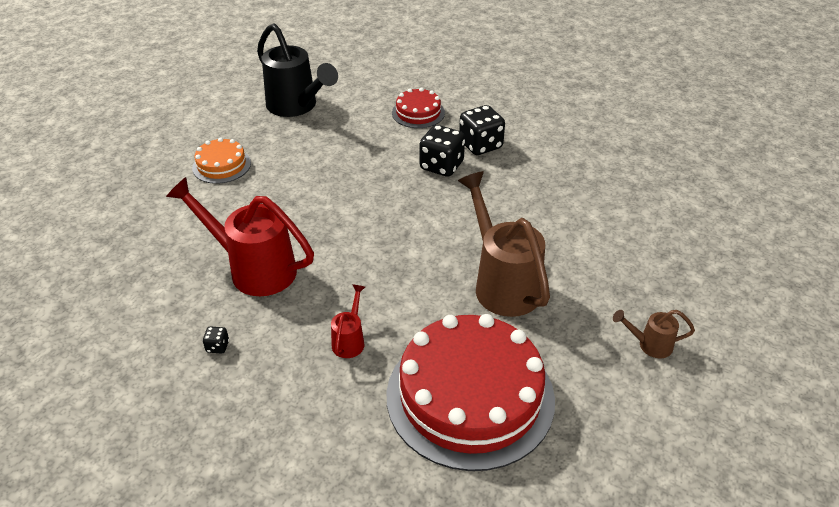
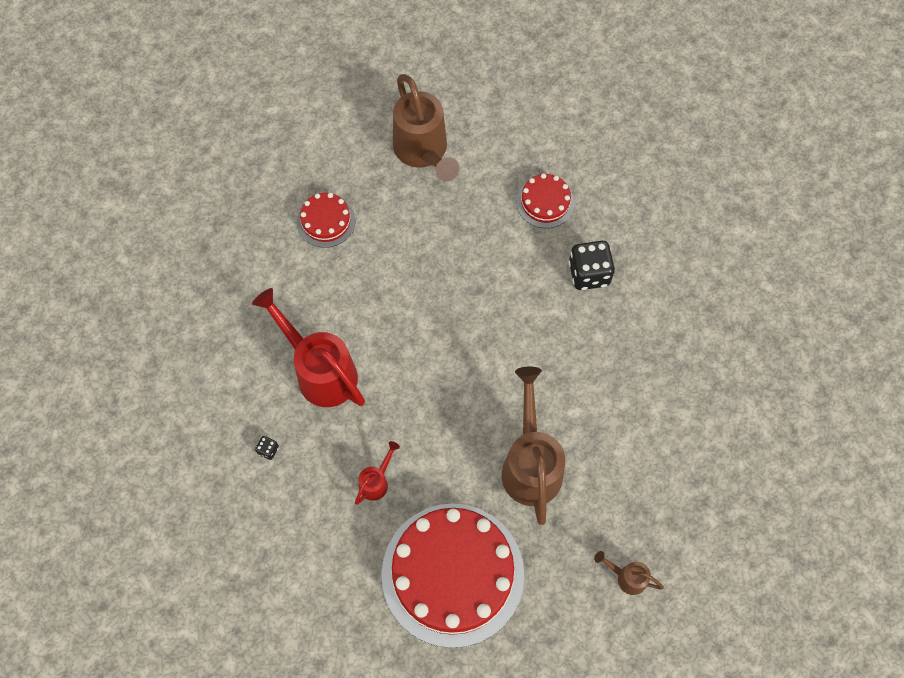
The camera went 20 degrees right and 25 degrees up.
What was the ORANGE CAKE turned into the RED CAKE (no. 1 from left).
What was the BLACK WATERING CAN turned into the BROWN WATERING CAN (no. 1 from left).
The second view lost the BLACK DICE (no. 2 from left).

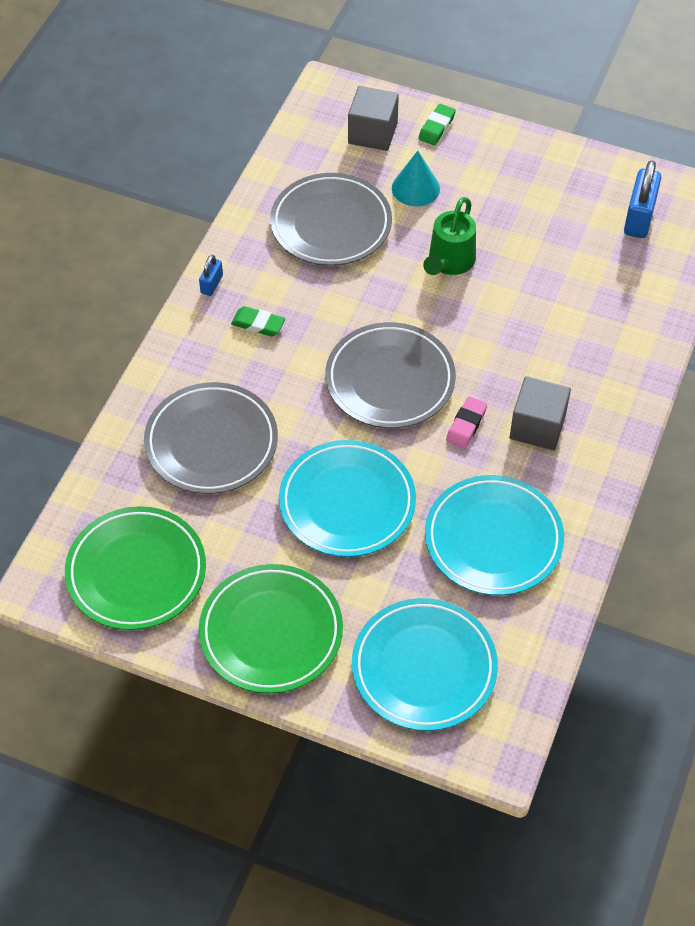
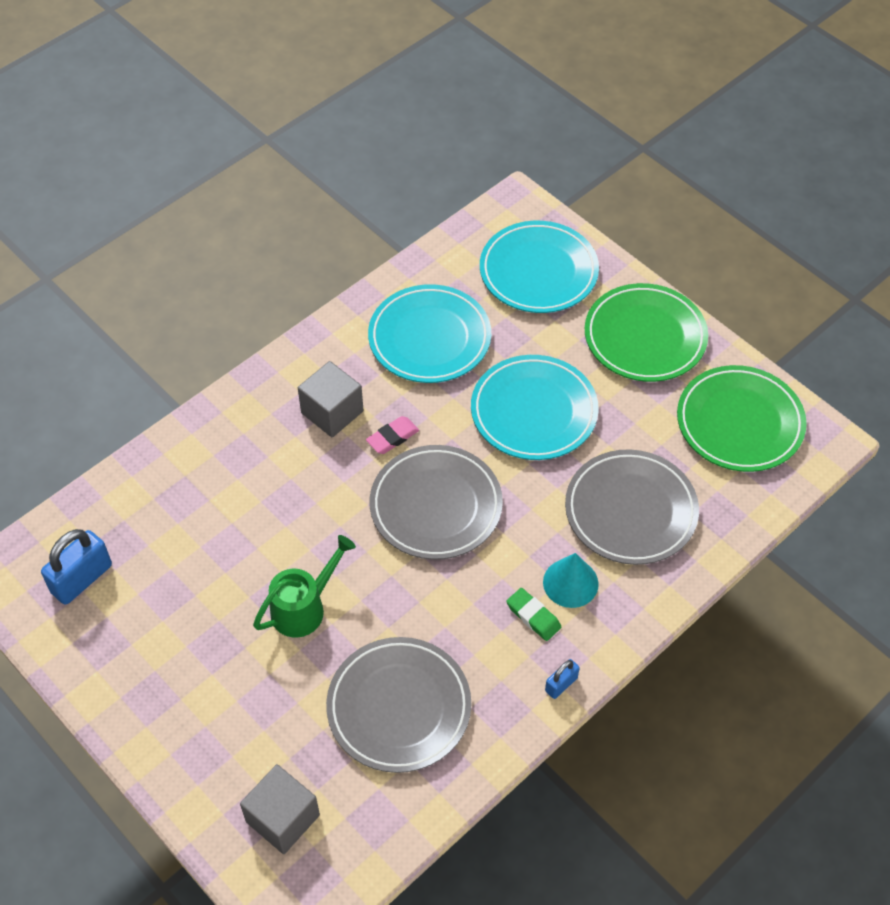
The camera went 155 degrees left and 0 degrees up.
The TURQUOISE CONE ended up elsewhere.
The second view lost the GREEN ERASER (no. 2 from left).

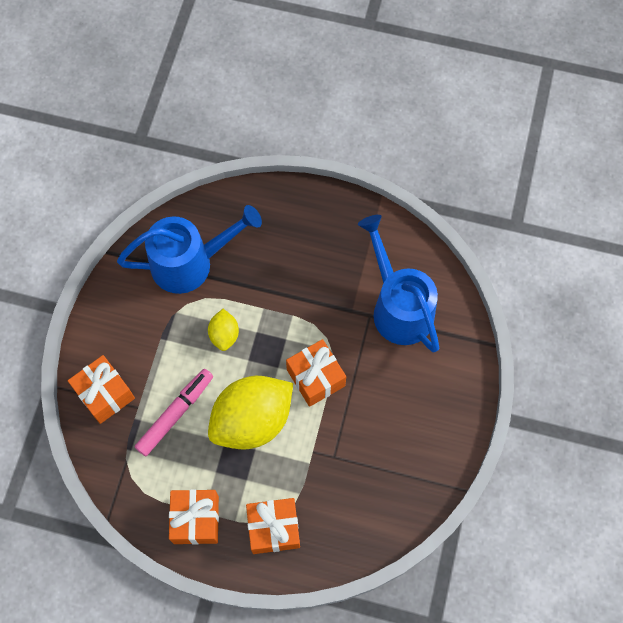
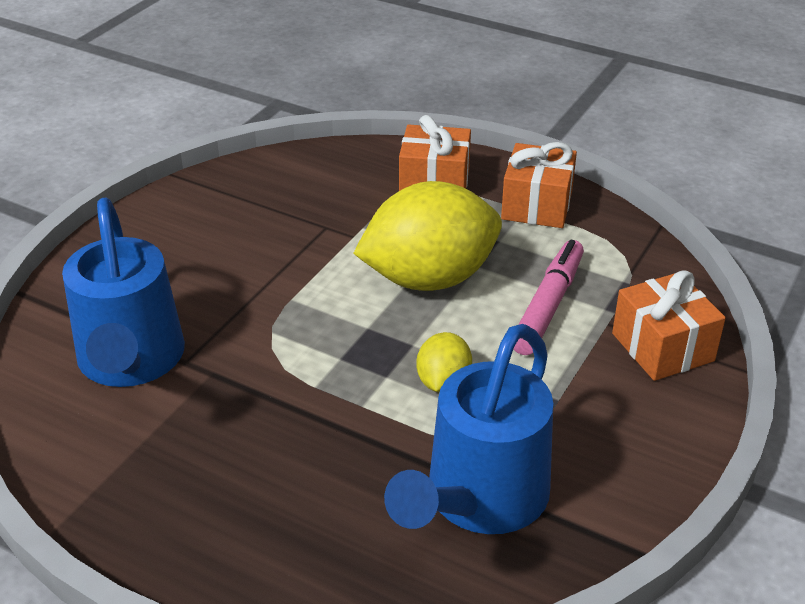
The camera went 165 degrees left and 30 degrees down.
The BLUE WATERING CAN (no. 1 from left in the first image) ended up facing another way, 60 degrees counterclockwise from before.
The PINK MARKER ended up facing another way, 150 degrees clockwise from before.
The second view lost the ORANGE GIFT (no. 4 from left).

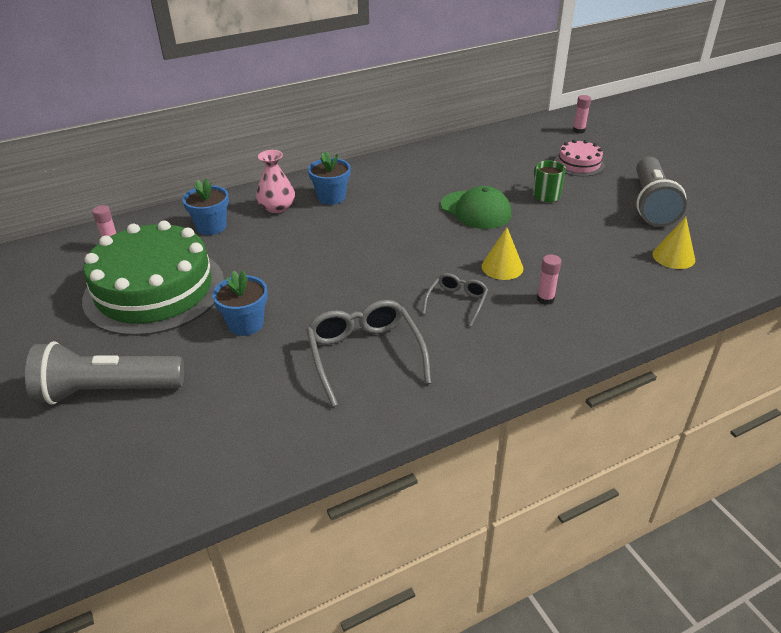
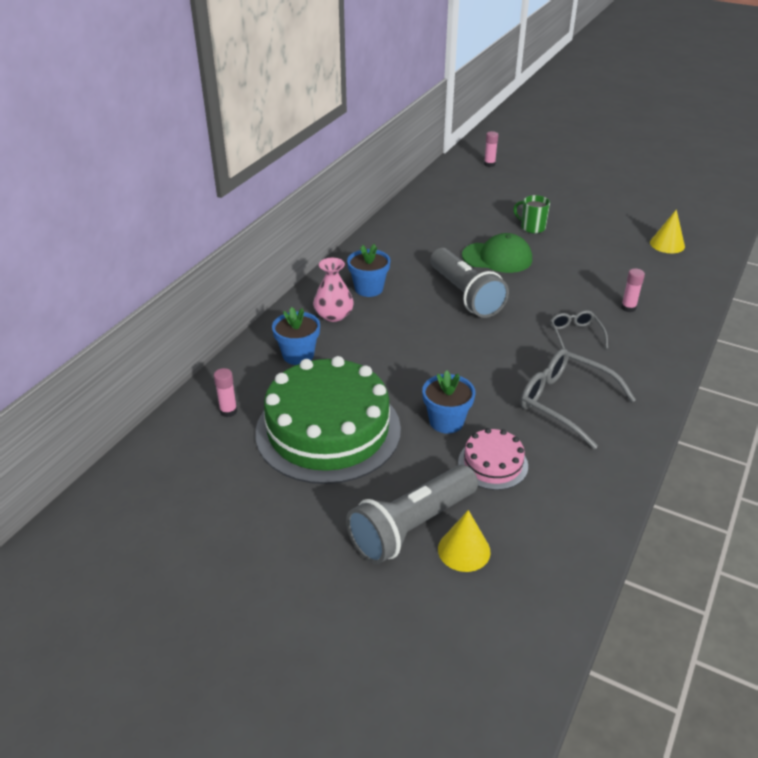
The camera went 35 degrees left and 0 degrees up.
The GREY FLASHLIGHT (no. 2 from left) ended up elsewhere.
The YELLOW CONE (no. 1 from left) ended up elsewhere.
The PINK CAKE ended up elsewhere.

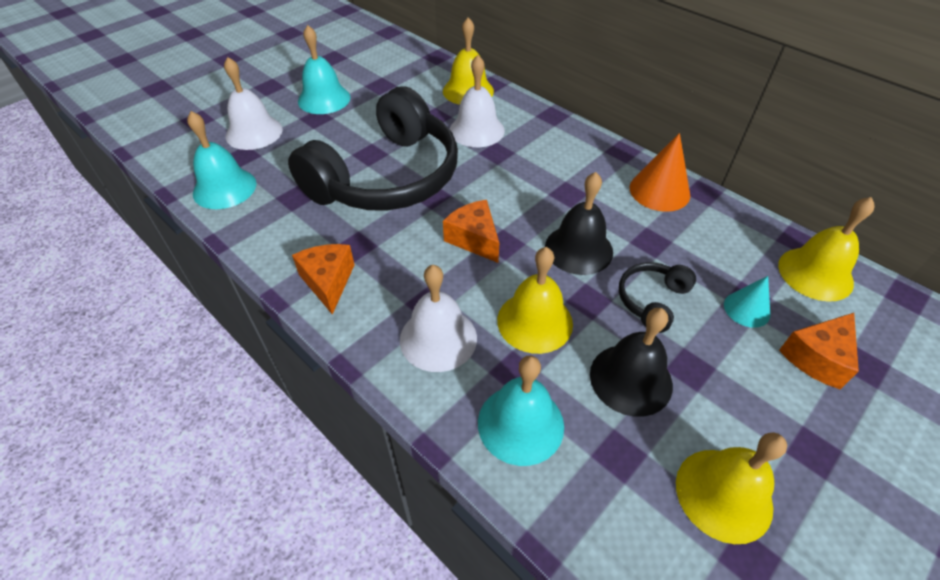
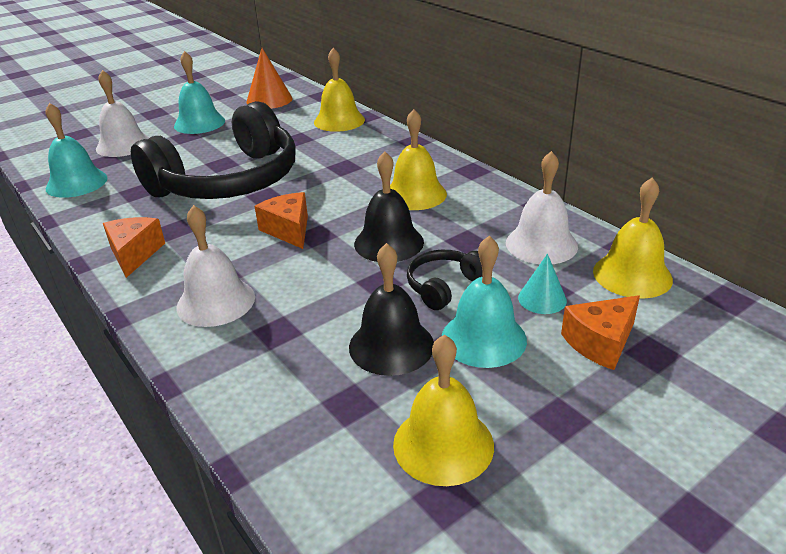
The camera went 10 degrees right and 15 degrees down.
The ORANGE CONE ended up elsewhere.
The YELLOW BELL (no. 2 from left) ended up elsewhere.
The TURQUOISE BELL (no. 3 from left) ended up elsewhere.
The WHITE BELL (no. 3 from left) ended up elsewhere.

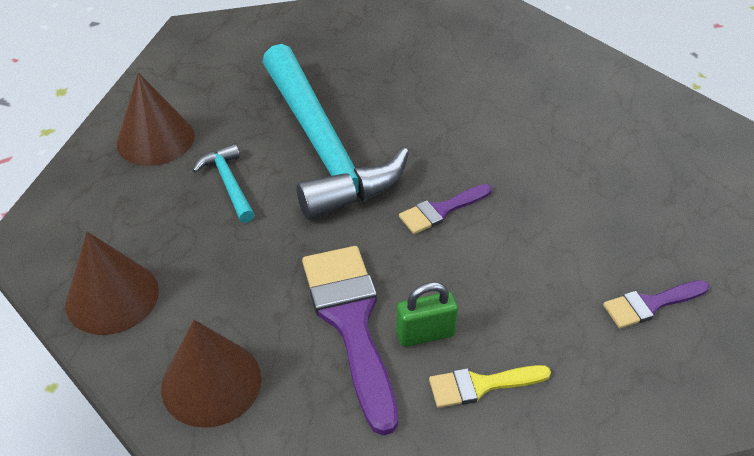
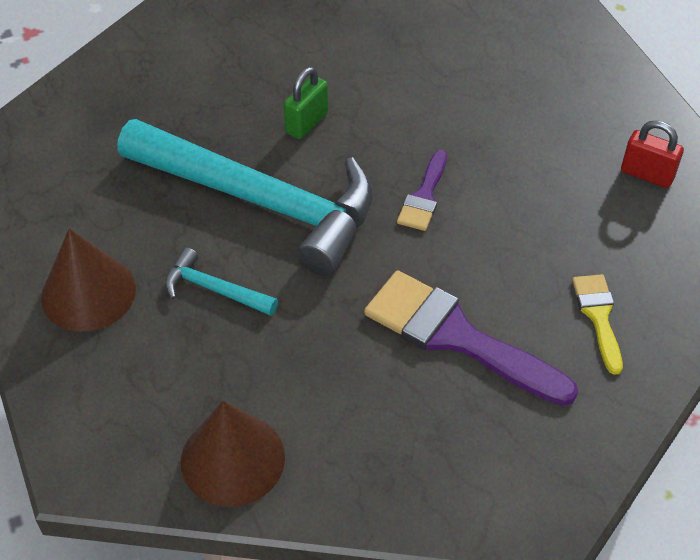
The camera went 40 degrees left and 5 degrees up.
The GREEN PADLOCK ended up elsewhere.
The YELLOW BRUSH ended up facing another way, 135 degrees clockwise from before.
Where the PURPLE BRUSH (no. 3 from left) stood, the RED PADLOCK came to stand.
The second view lost the BROWN CONE (no. 3 from left).

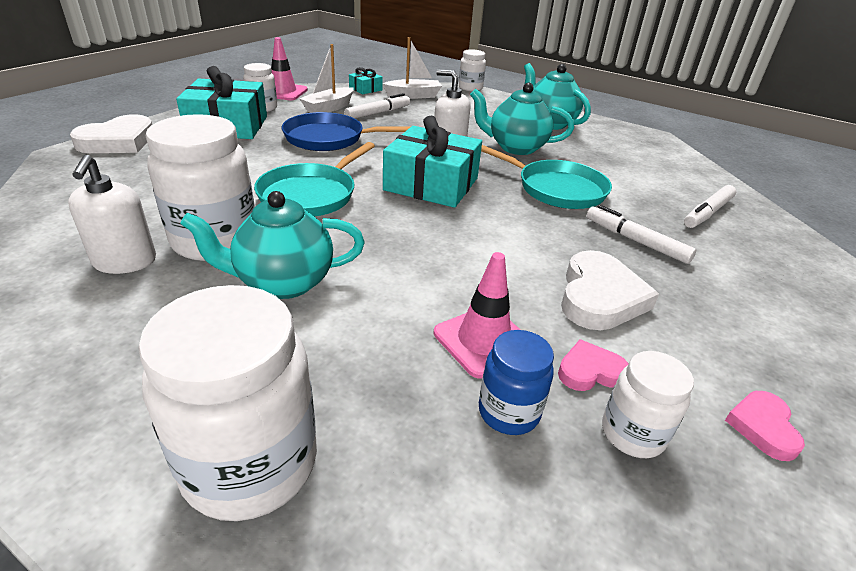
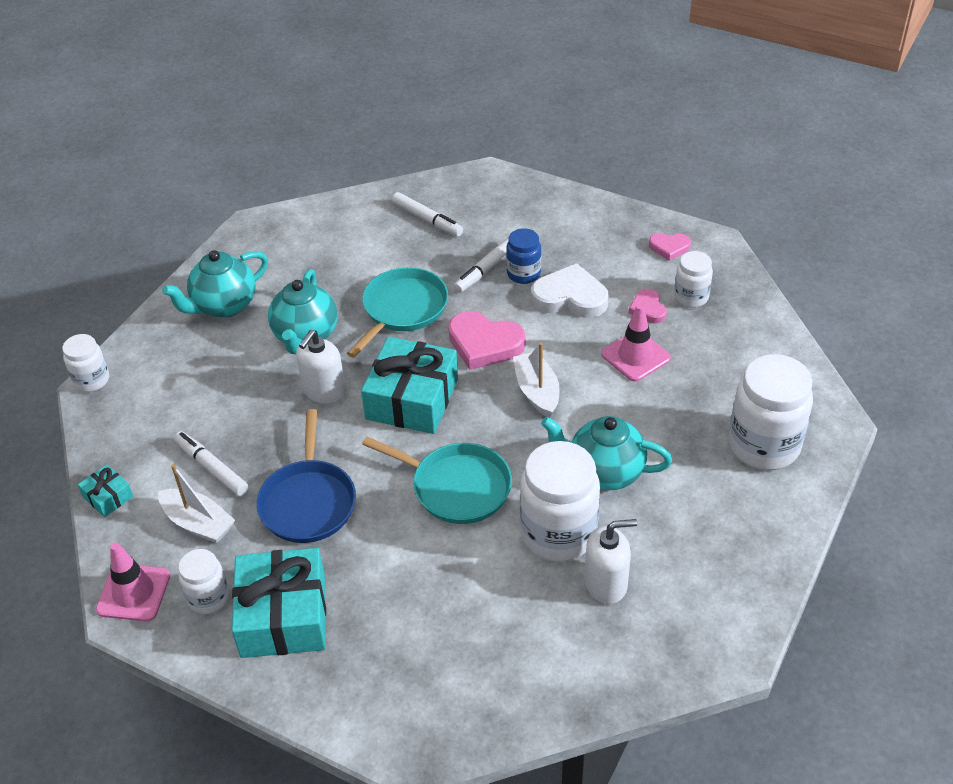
The camera went 90 degrees left and 10 degrees up.
The second view gained the PINK HEART (no. 1 from left).
The BLUE JAR ended up elsewhere.
The WHITE BOAT (no. 2 from left) ended up elsewhere.
The TURQUOISE TEAPOT (no. 1 from left in the first image) ended up facing another way, 120 degrees clockwise from before.
The second view lost the WHITE HEART (no. 1 from left).

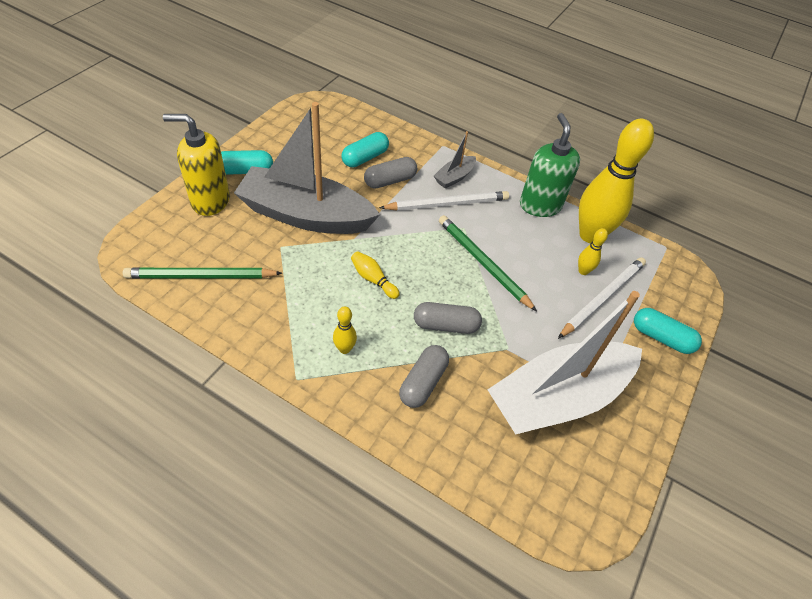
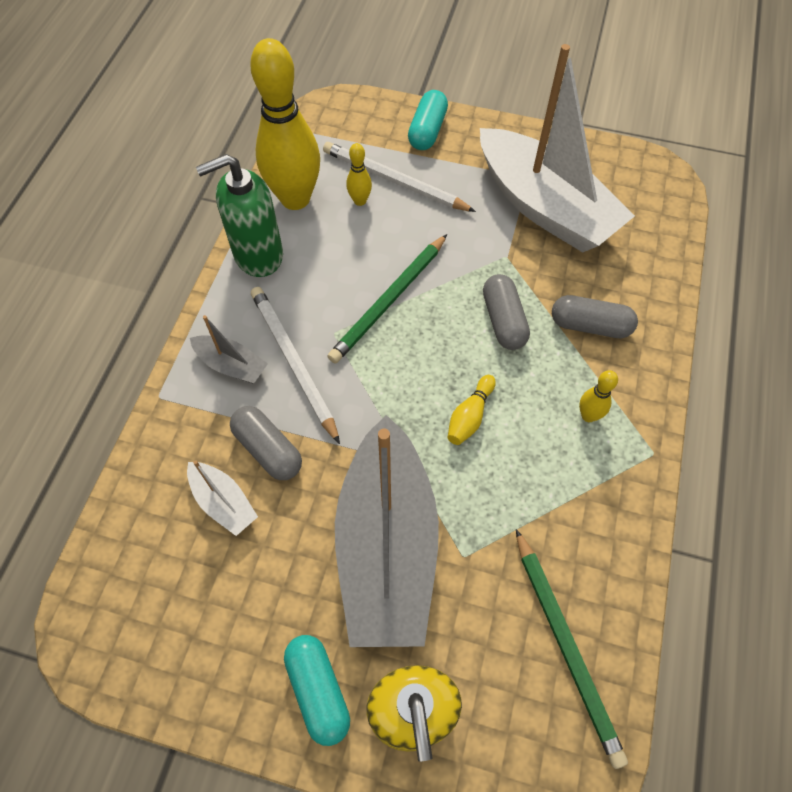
The camera went 100 degrees left and 10 degrees up.
Where the TURQUOISE CAPSULE (no. 2 from left) stood, the WHITE BOAT (no. 1 from left) came to stand.

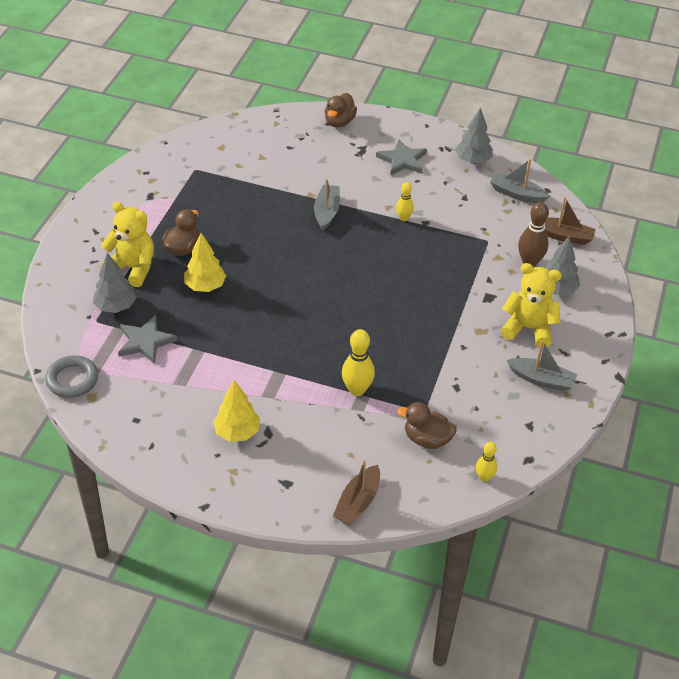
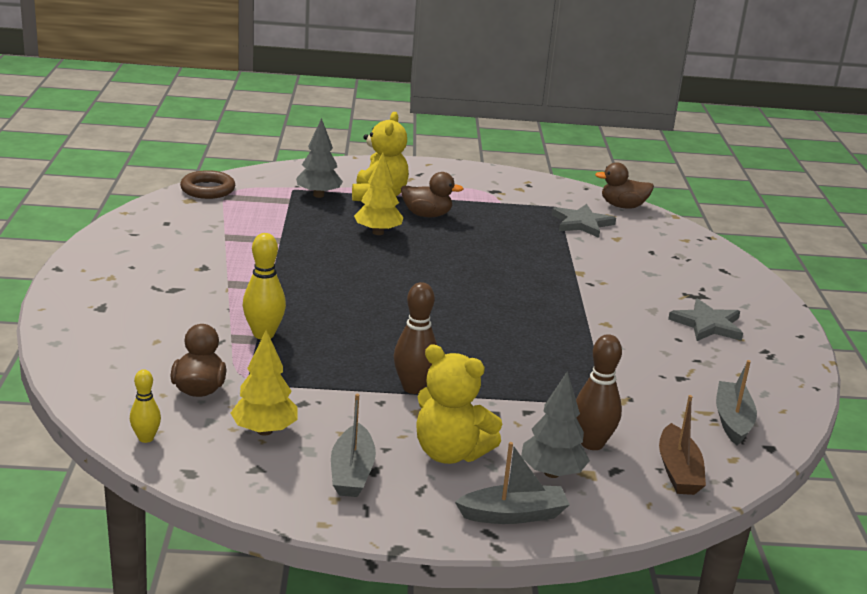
The camera went 70 degrees right and 20 degrees down.
What was the GREY RING turned into the BROWN RING.
The YELLOW TREE (no. 2 from left in the first image) ended up elsewhere.
The second view gained the BROWN BOWLING PIN (no. 1 from left).
The YELLOW TEDDY BEAR (no. 2 from left) ended up facing another way, 120 degrees clockwise from before.
The GREY BOAT (no. 1 from left in the first image) ended up elsewhere.
The GREY STAR (no. 1 from left) ended up elsewhere.
The BROWN DUCK (no. 2 from left in the first image) ended up elsewhere.
The second view lost the BROWN BOAT (no. 1 from left).
The second view lost the YELLOW BOWLING PIN (no. 2 from left).
The second view lost the GREY TREE (no. 2 from left).

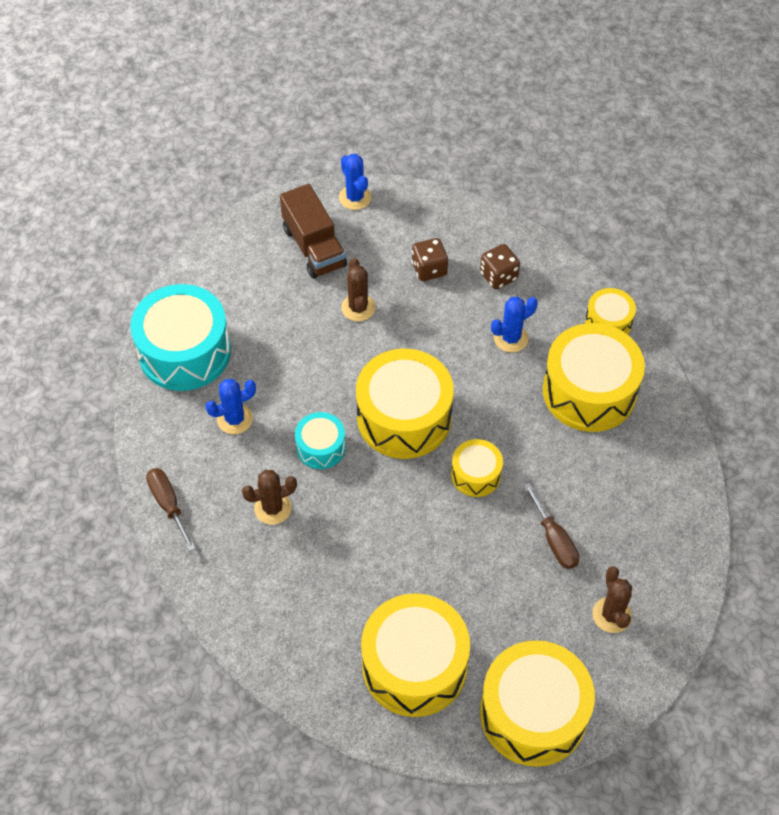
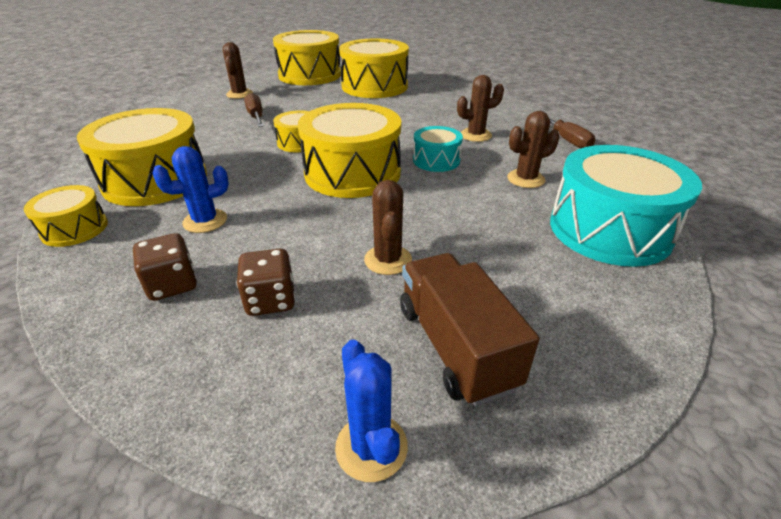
The camera went 175 degrees left and 20 degrees down.
What was the BLUE CACTUS (no. 1 from left) turned into the BROWN CACTUS (no. 4 from left).

